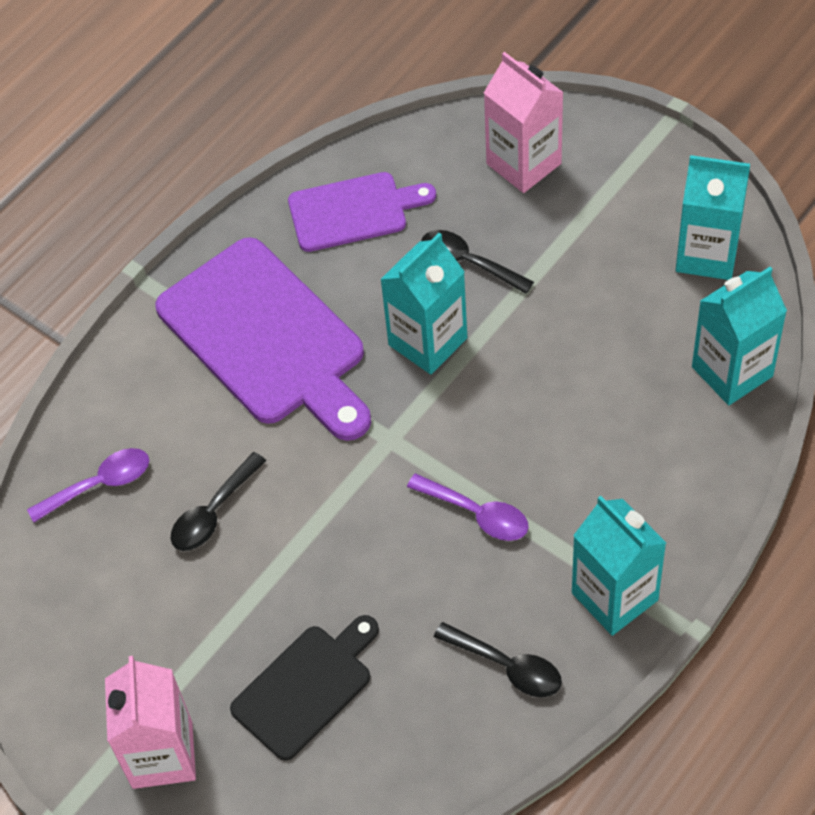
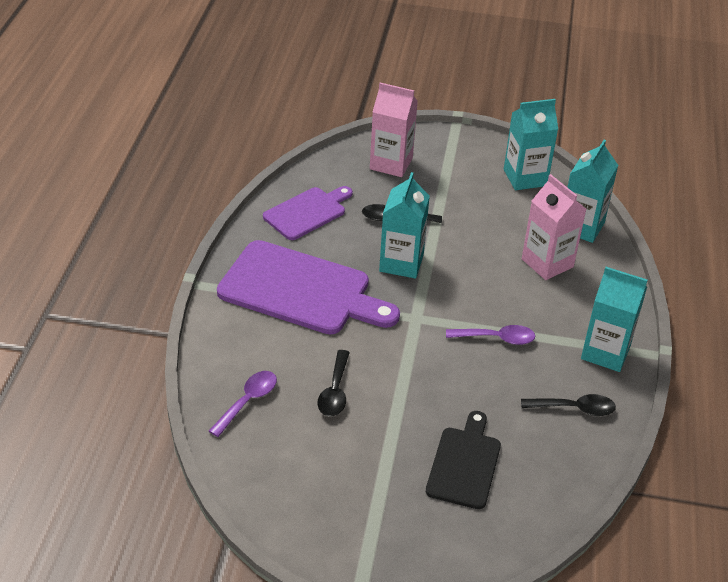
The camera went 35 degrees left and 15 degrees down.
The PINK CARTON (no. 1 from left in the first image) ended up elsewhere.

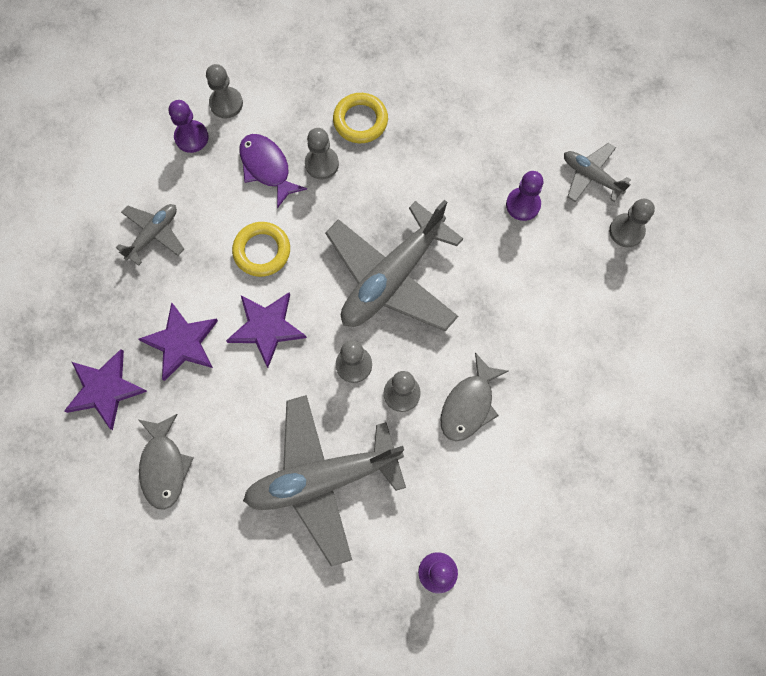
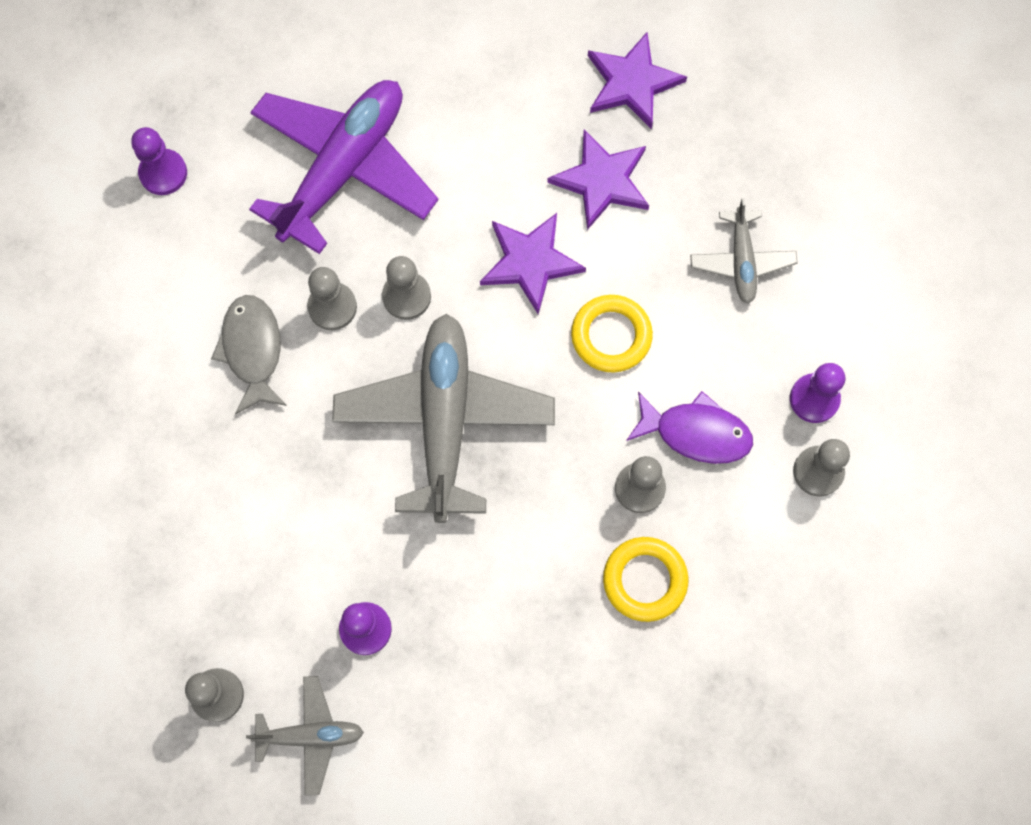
The camera went 140 degrees right and 0 degrees up.
What was the GREY PLANE (no. 2 from left) turned into the PURPLE PLANE.
The second view lost the GREY FISH (no. 1 from left).

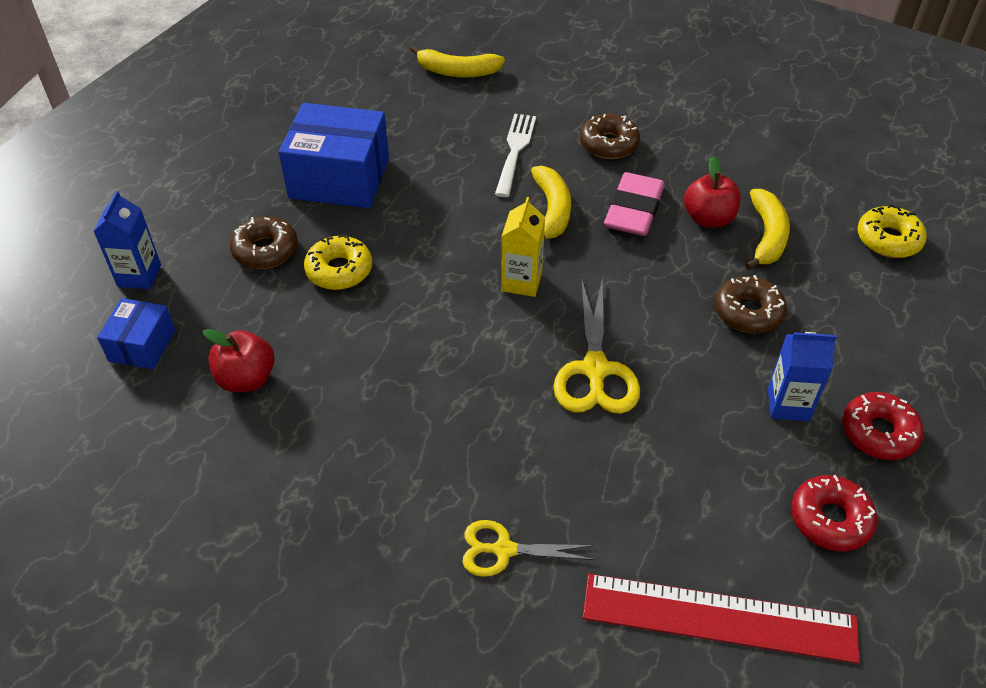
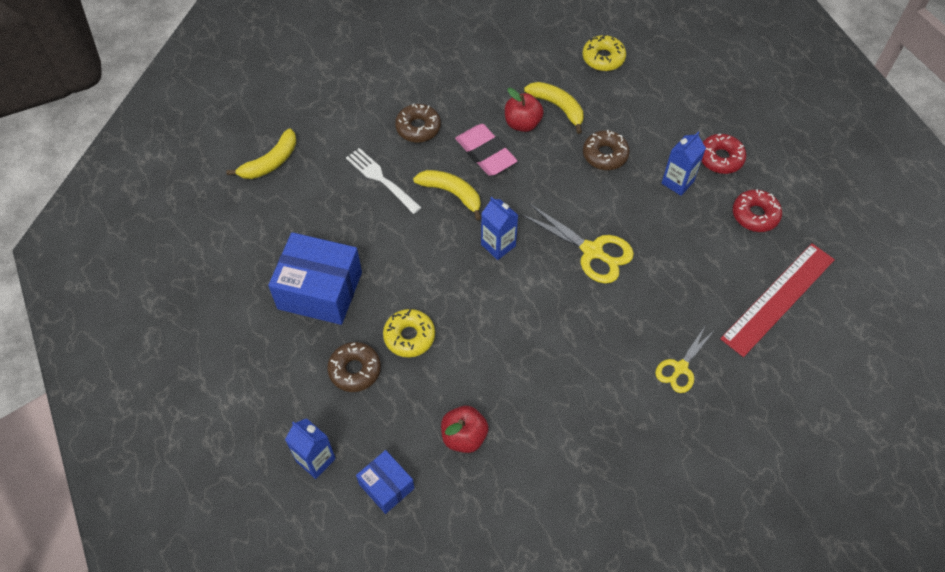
The camera went 55 degrees left and 10 degrees up.
The BLUE BOX (no. 2 from left in the first image) ended up facing another way, 60 degrees clockwise from before.
What was the YELLOW CARTON turned into the BLUE CARTON (no. 2 from left).

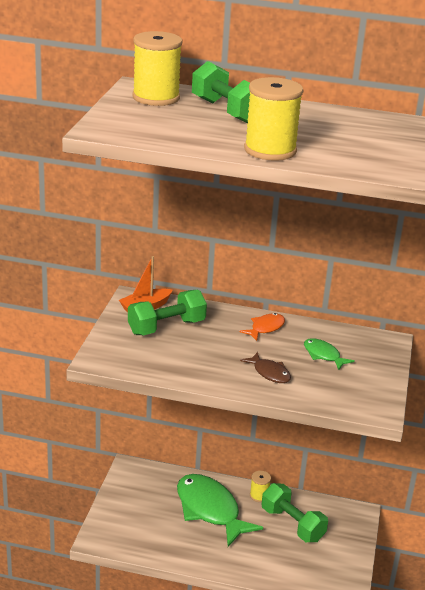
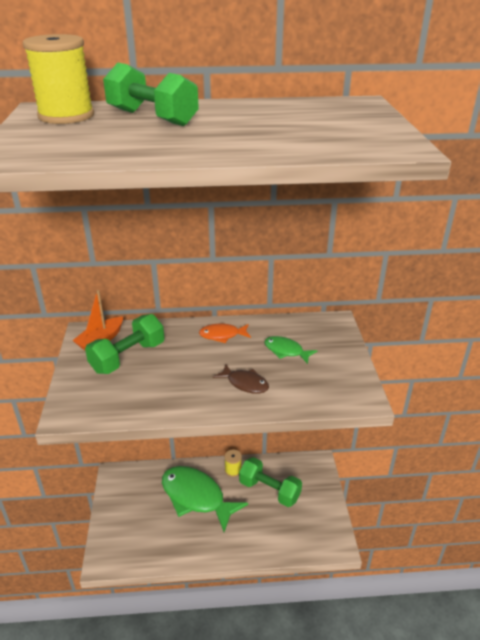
The camera went 15 degrees left and 5 degrees up.
The ORANGE FISH ended up facing another way, 120 degrees counterclockwise from before.
The second view lost the YELLOW SPOOL (no. 3 from left).

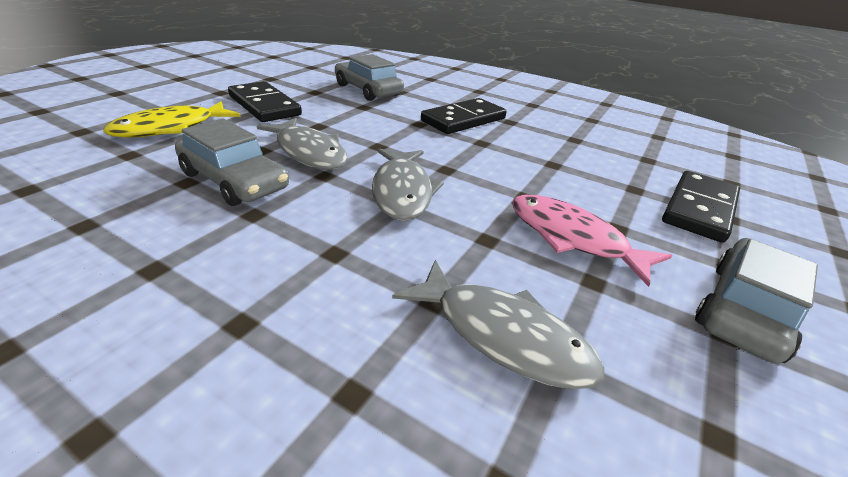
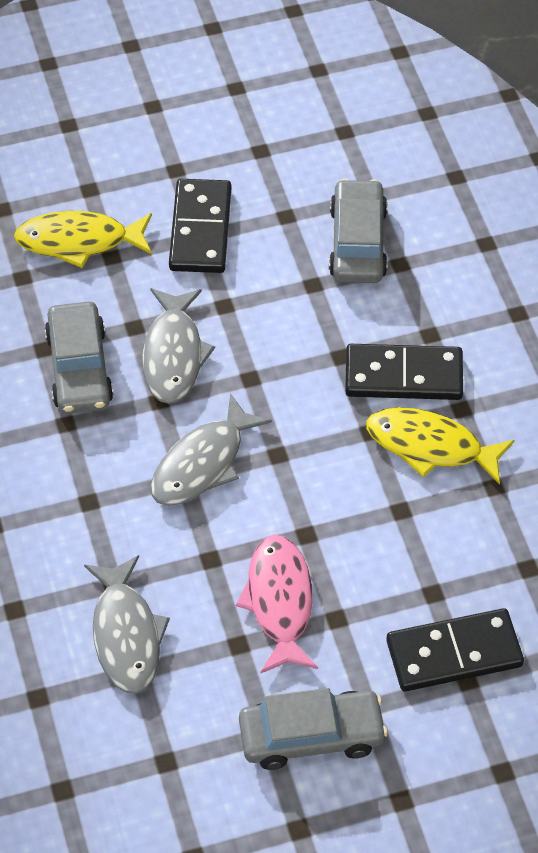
The camera went 45 degrees right and 20 degrees up.
The second view gained the YELLOW FISH (no. 2 from left).

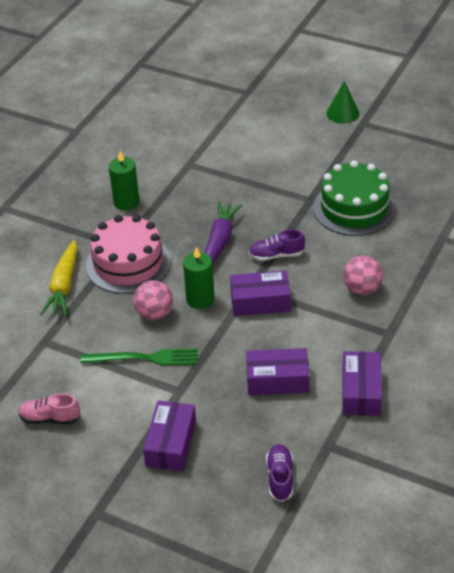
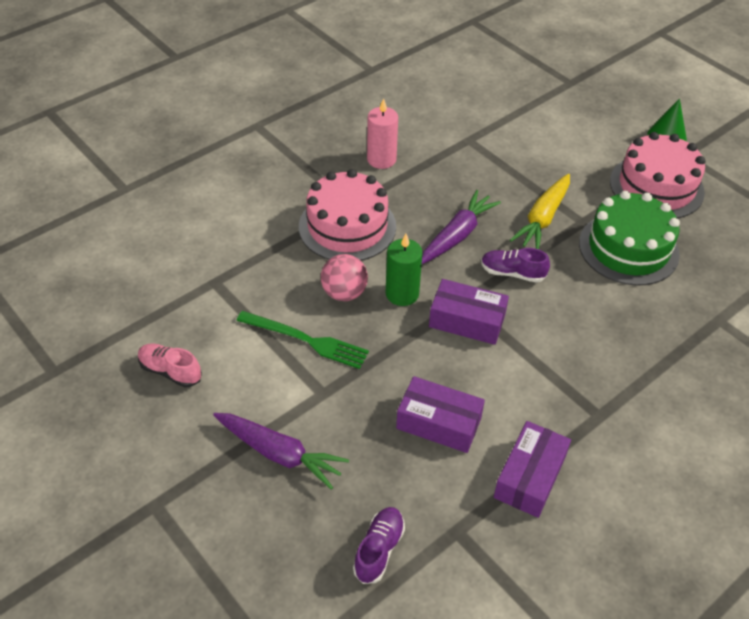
The camera went 20 degrees right and 5 degrees up.
Where the PURPLE BOX (no. 1 from left) stood, the PURPLE CARROT (no. 1 from left) came to stand.
What was the GREEN CANDLE (no. 1 from left) turned into the PINK CANDLE.
The YELLOW CARROT ended up elsewhere.
The second view gained the PINK CAKE (no. 2 from left).
The second view lost the PINK BALL (no. 2 from left).

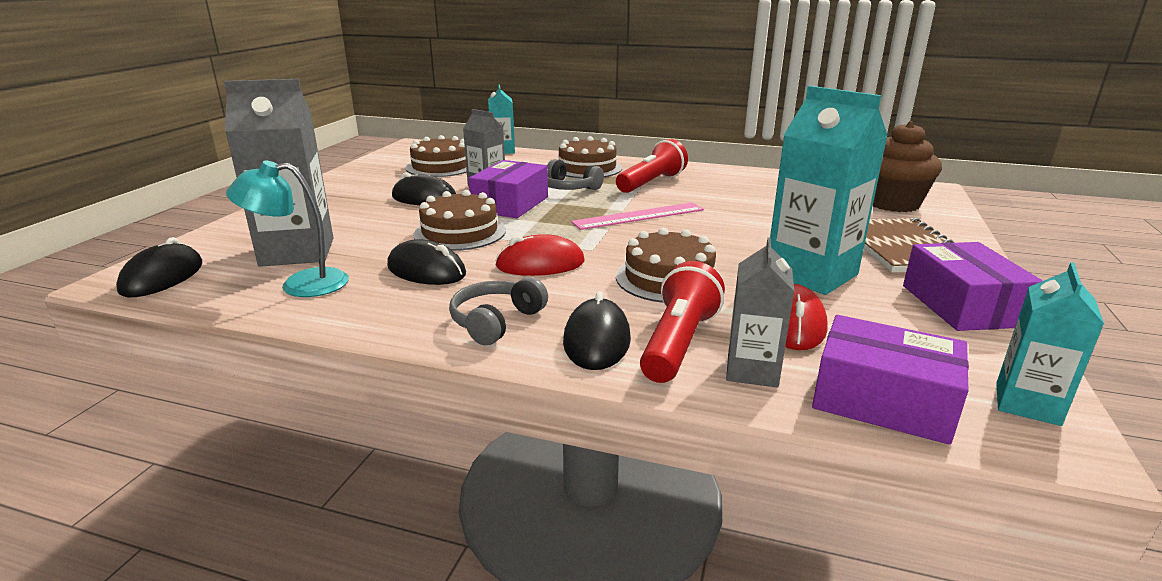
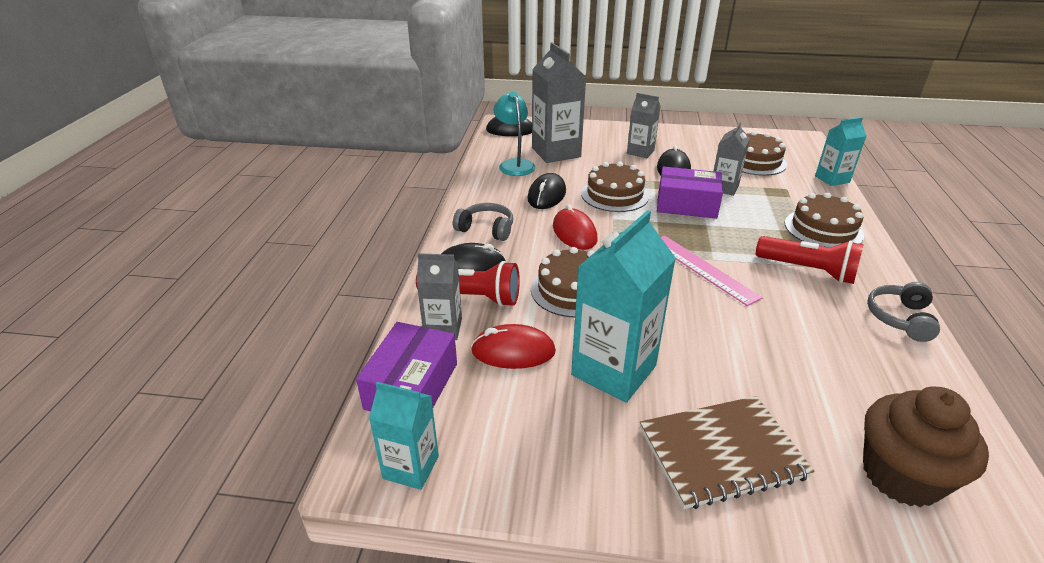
The camera went 80 degrees right and 10 degrees up.
The second view gained the GREY CARTON (no. 3 from left).
The GREY HEADPHONES (no. 2 from left) ended up elsewhere.
The second view lost the PURPLE BOX (no. 3 from left).

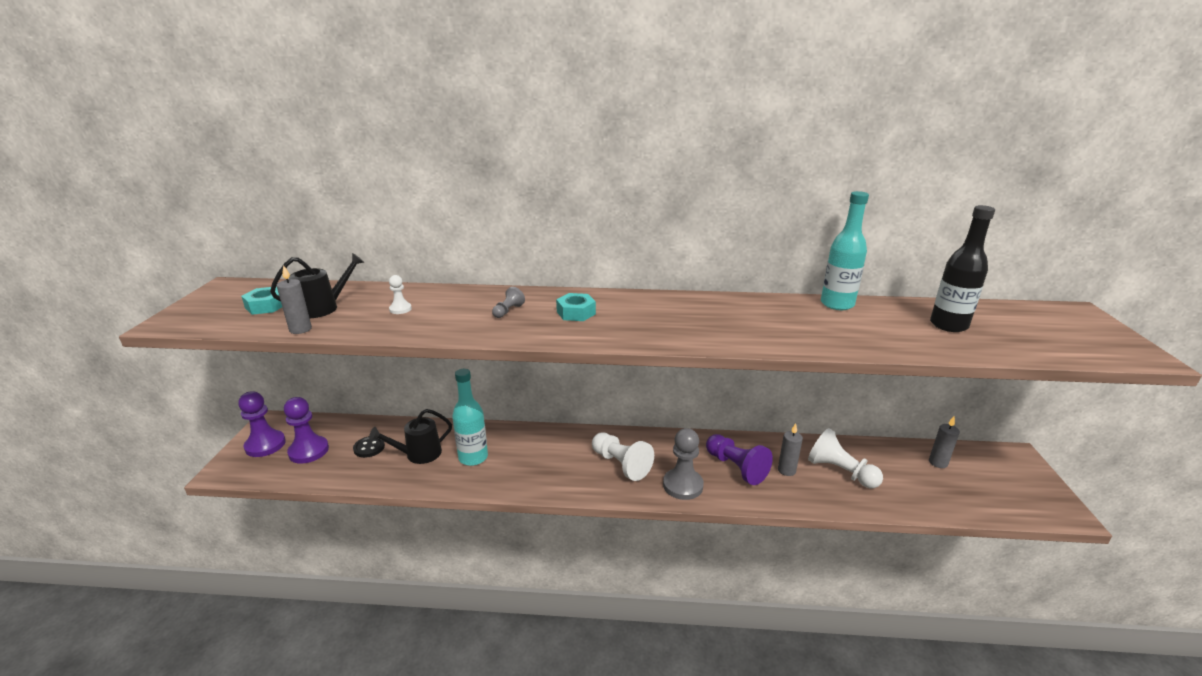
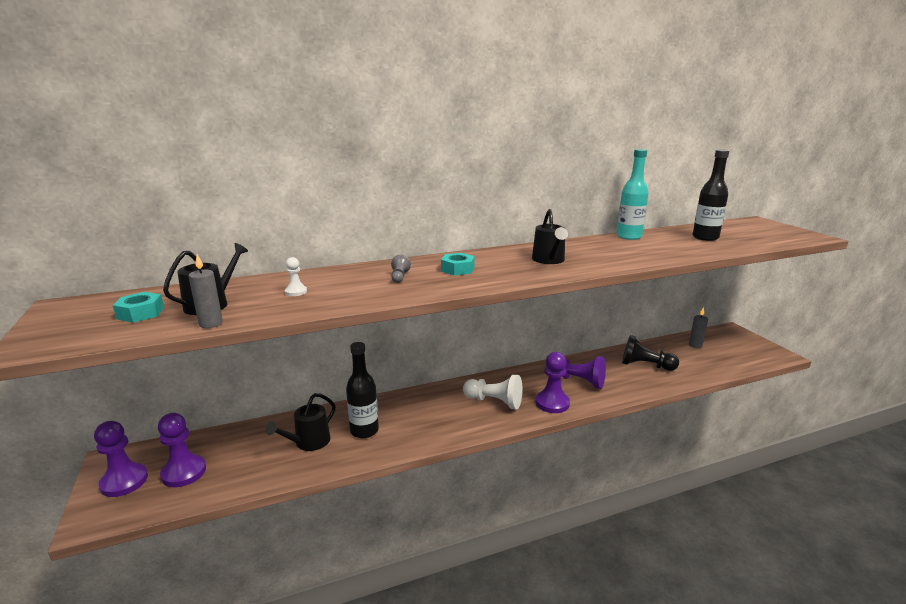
The camera went 25 degrees left and 5 degrees down.
What was the TURQUOISE BOTTLE (no. 1 from left) turned into the BLACK BOTTLE (no. 1 from left).
The second view gained the BLACK WATERING CAN (no. 3 from left).
What was the GREY PAWN (no. 2 from left) turned into the PURPLE PAWN (no. 3 from left).
What was the WHITE PAWN (no. 3 from left) turned into the BLACK PAWN.
The second view lost the BLACK BUTTON.
The second view lost the GREY CANDLE (no. 2 from left).

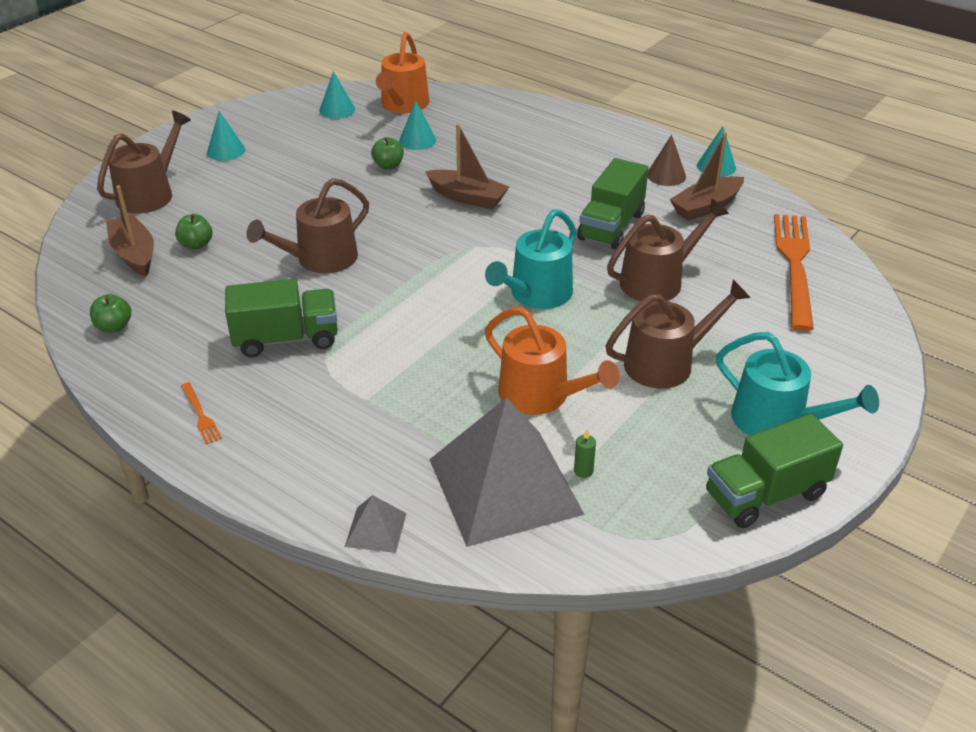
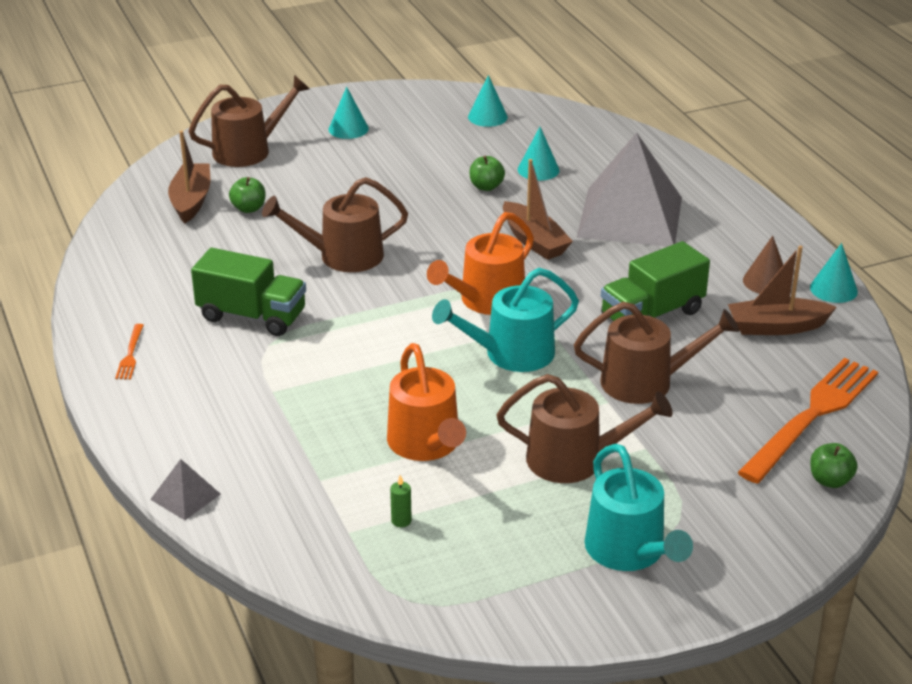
The camera went 30 degrees right and 5 degrees down.
The ORANGE WATERING CAN (no. 1 from left in the first image) ended up elsewhere.
The GREY PYRAMID (no. 2 from left) ended up elsewhere.
The GREEN APPLE (no. 1 from left in the first image) ended up elsewhere.
The second view lost the GREEN TRUCK (no. 3 from left).

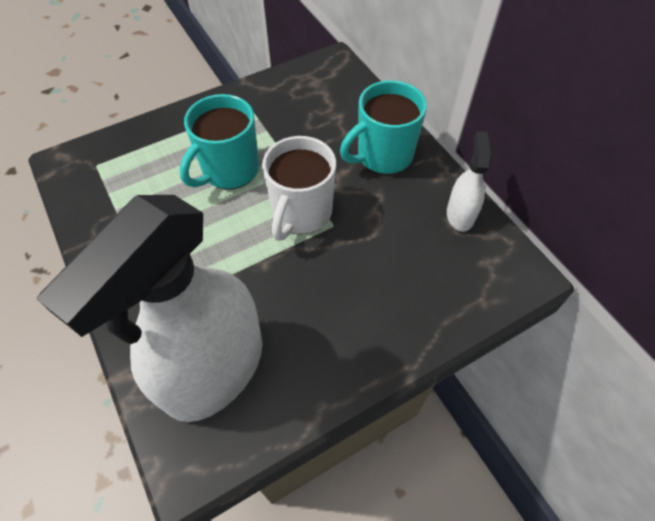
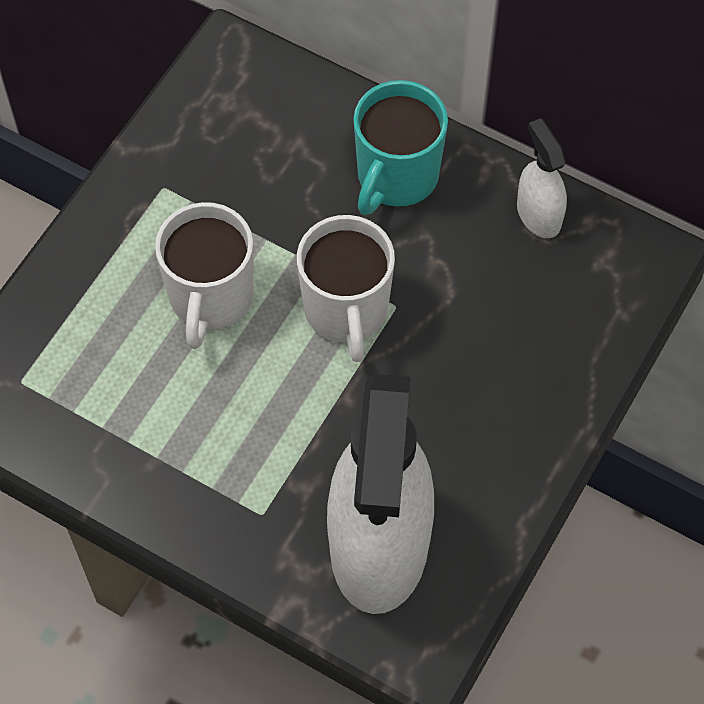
The camera went 30 degrees left and 5 degrees up.
What was the TURQUOISE MUG (no. 1 from left) turned into the WHITE MUG (no. 1 from left).

